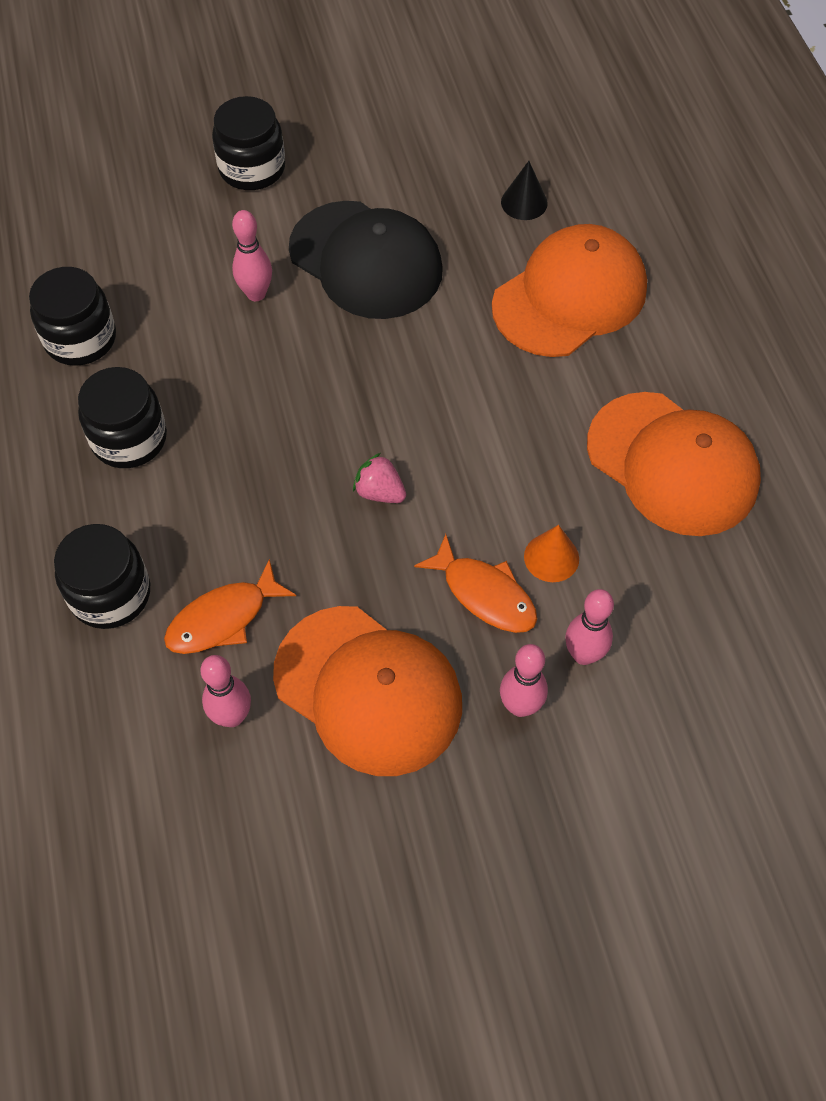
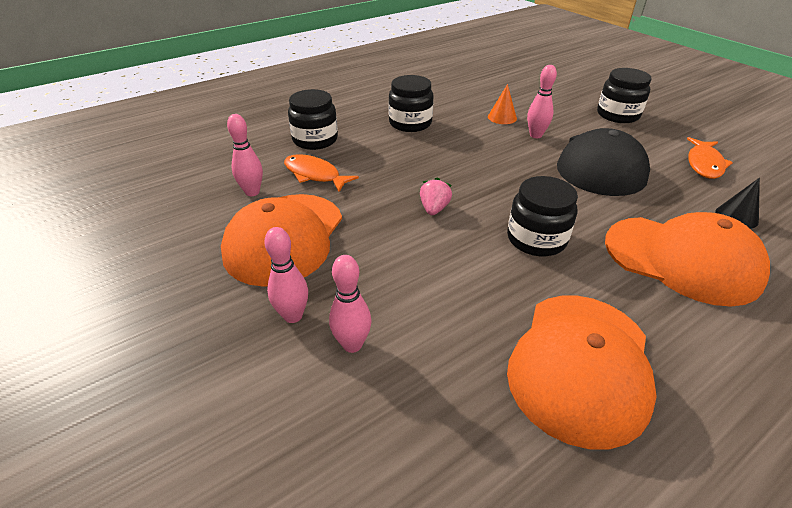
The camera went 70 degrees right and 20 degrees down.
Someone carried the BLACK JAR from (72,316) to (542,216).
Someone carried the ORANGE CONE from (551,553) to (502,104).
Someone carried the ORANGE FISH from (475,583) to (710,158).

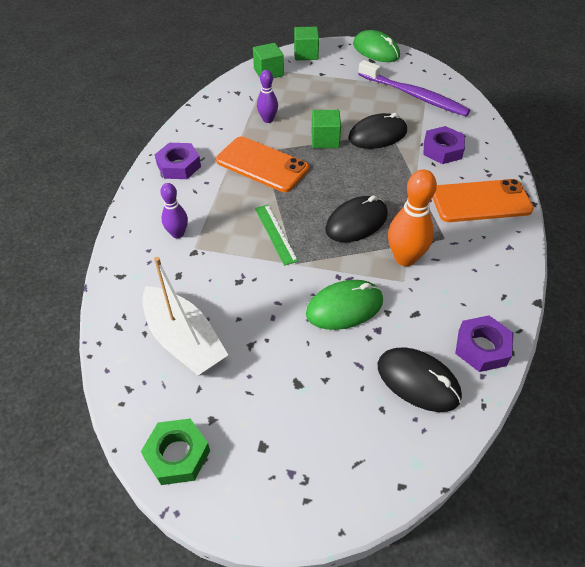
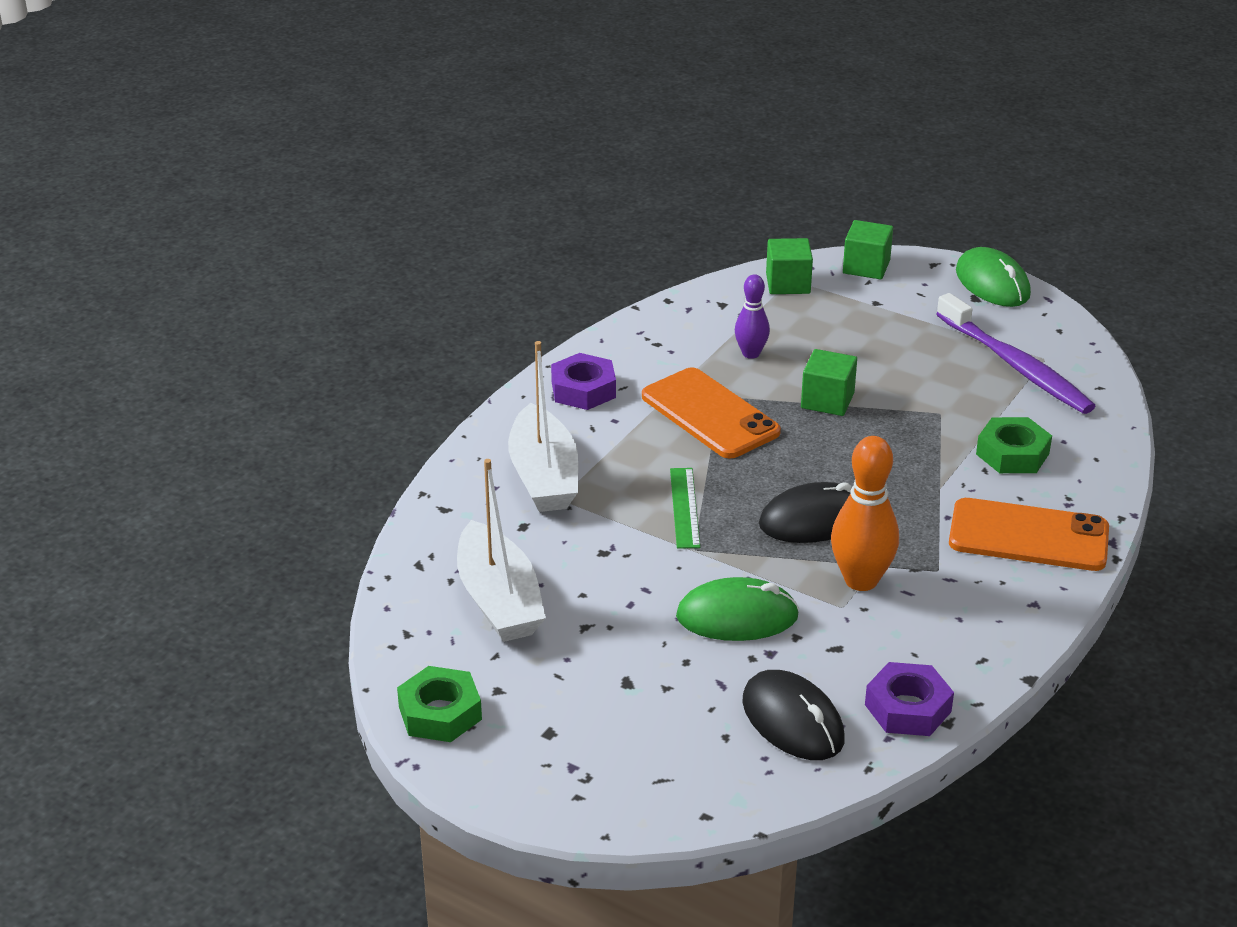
The camera went 20 degrees right and 15 degrees down.
Someone took away the BLACK MOUSE at (377,131).
Someone repainted the PURPLE NUT at (444,145), which became the GREEN NUT at (1014,445).
Someone swapped the PURPLE BOWLING PIN at (174,210) for the WHITE BOAT at (543,426).

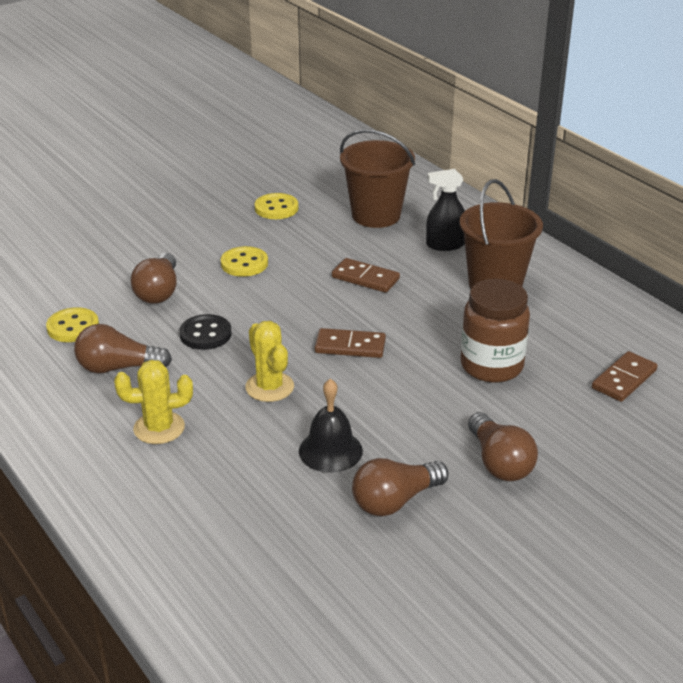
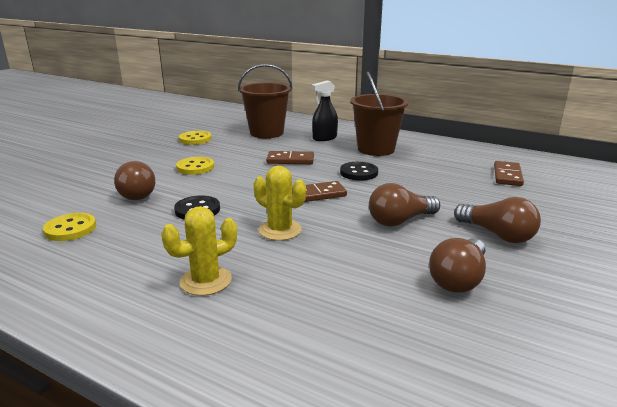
The camera went 25 degrees left and 10 degrees down.
Someone took away the BROWN JAR at (495,331).
Someone carried the BROWN LIGHT BULB from (123,348) to (404,205).
Someone took away the BLACK BELL at (331,426).
Someone put down the BLACK BUTTON at (359,171).

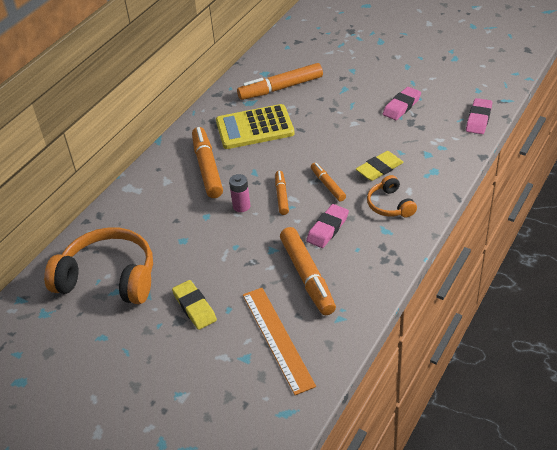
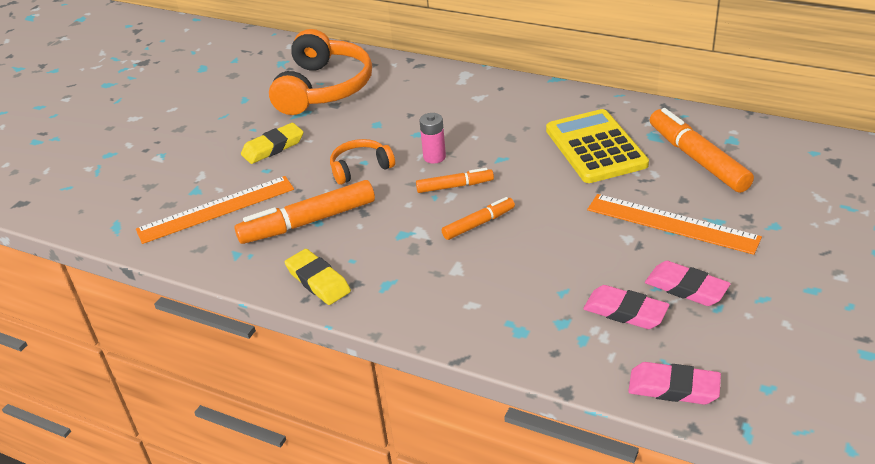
The camera went 85 degrees right and 5 degrees down.
Someone took away the ORANGE MARKER at (207,162).
Someone carried the YELLOW ERASER from (380,166) to (318,277).
Someone carried the ORANGE HEADPHONES from (392,196) to (362,162).
Someone carried the PINK ERASER from (327,226) to (626,307).
Someone put down the ORANGE RULER at (674,224).

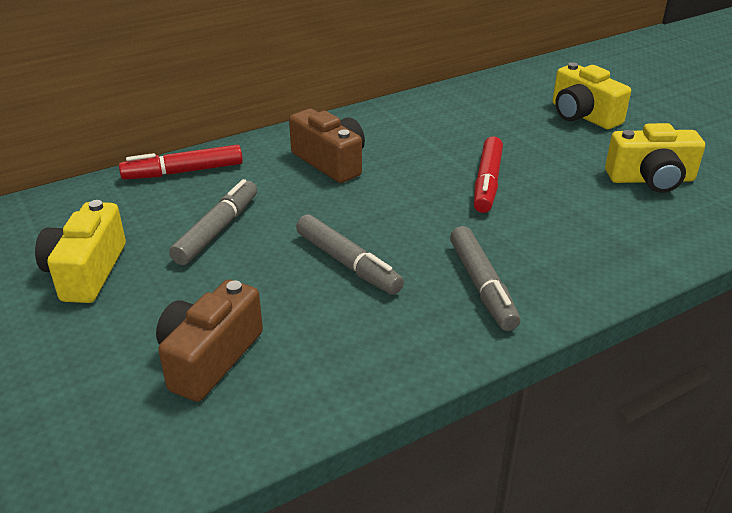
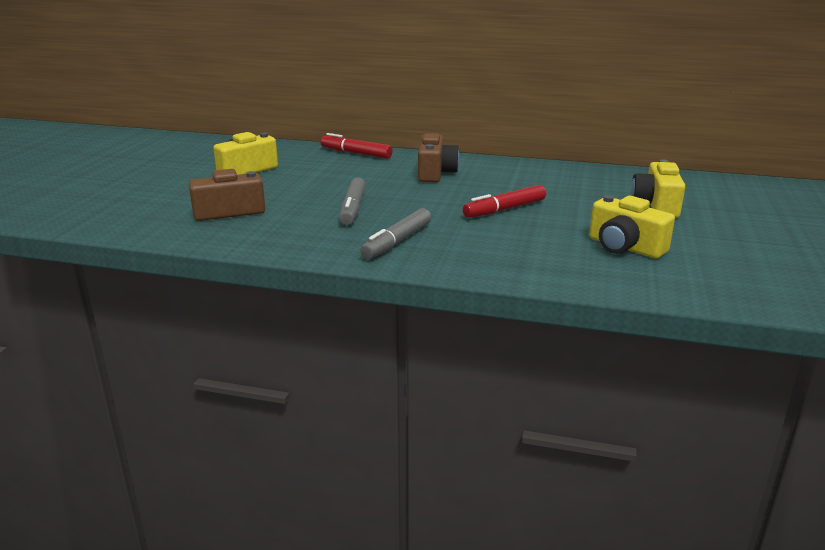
The camera went 45 degrees right and 10 degrees down.
Someone took away the GREY MARKER at (213,222).

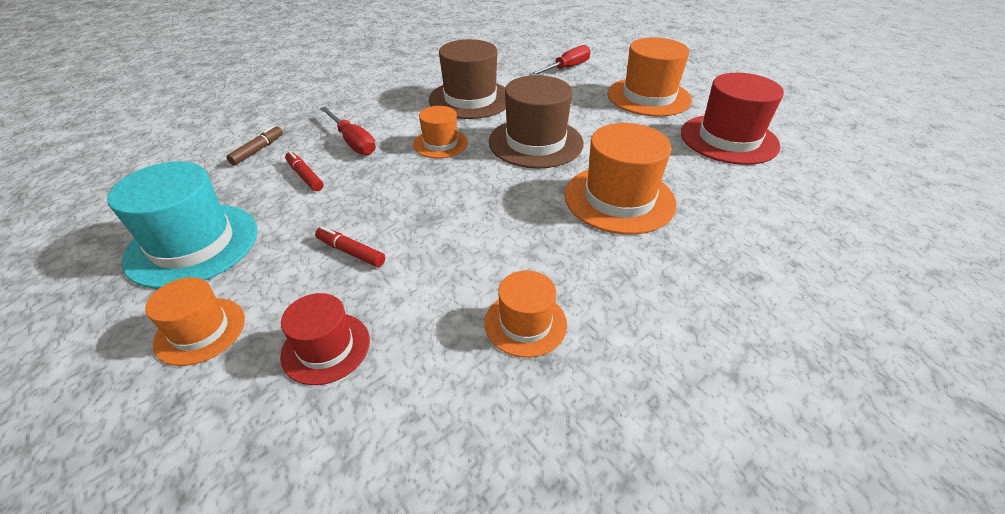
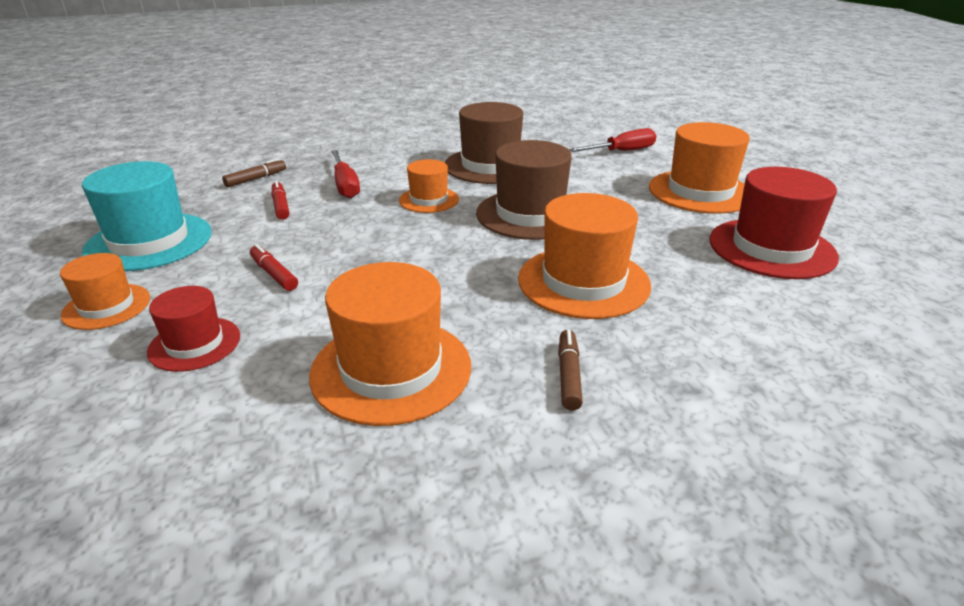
The camera went 20 degrees right and 10 degrees down.
Someone scaled the ORANGE HAT at (525,314) by 1.74.
Someone put down the BROWN MARKER at (570,370).

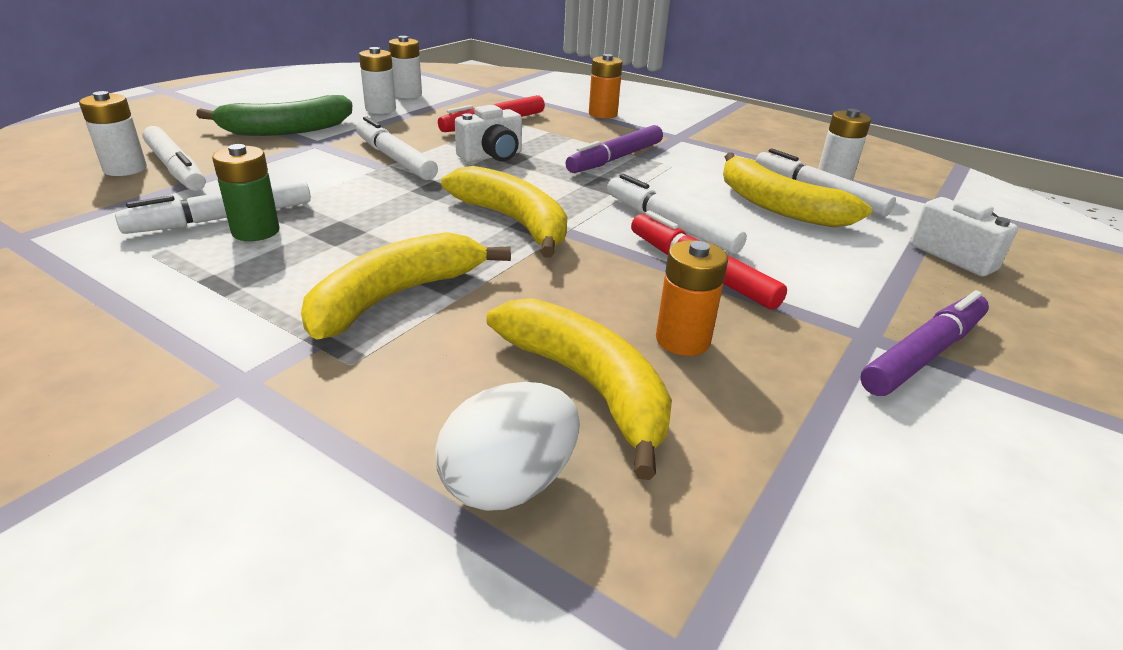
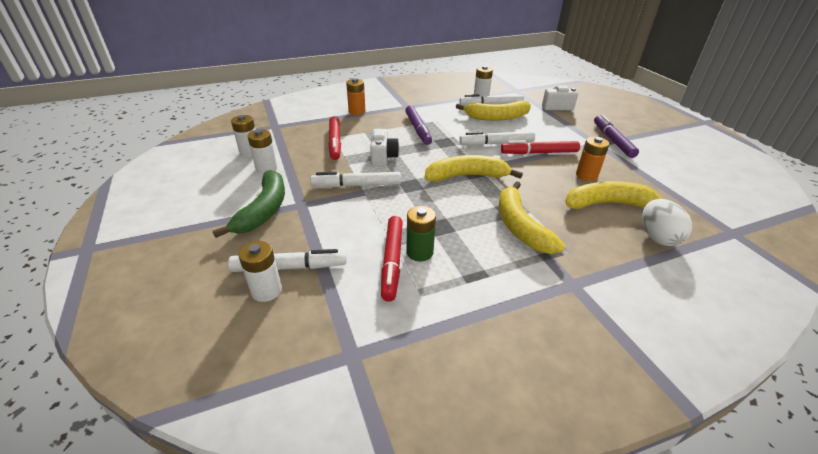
The camera went 55 degrees left and 5 degrees up.
Someone repainted the WHITE MARKER at (213,206), which became the RED MARKER at (392,259).

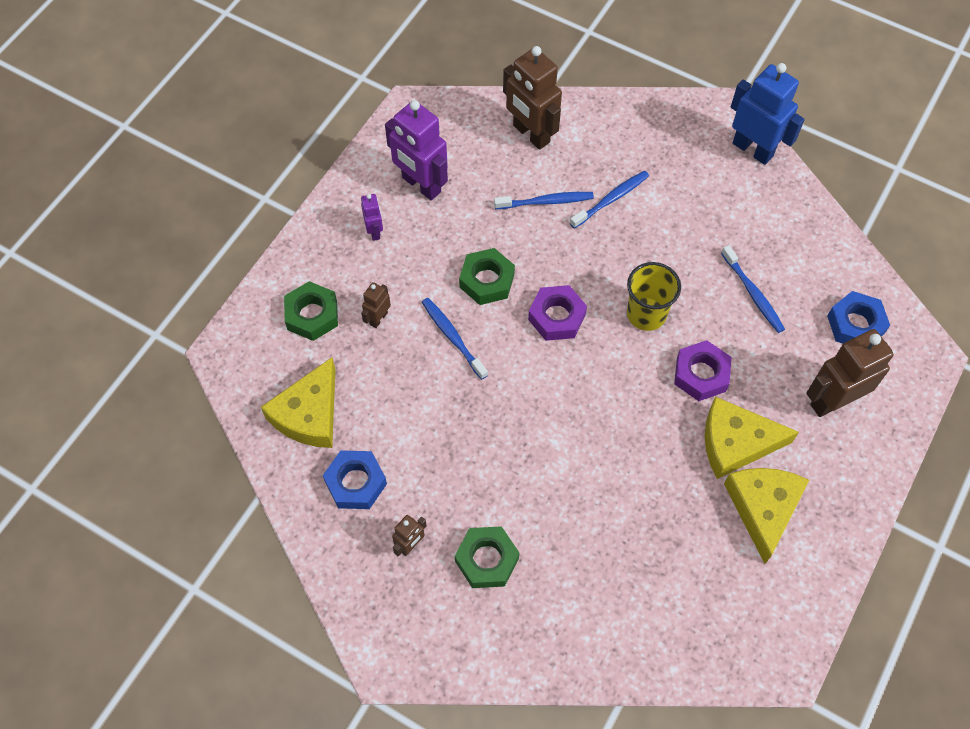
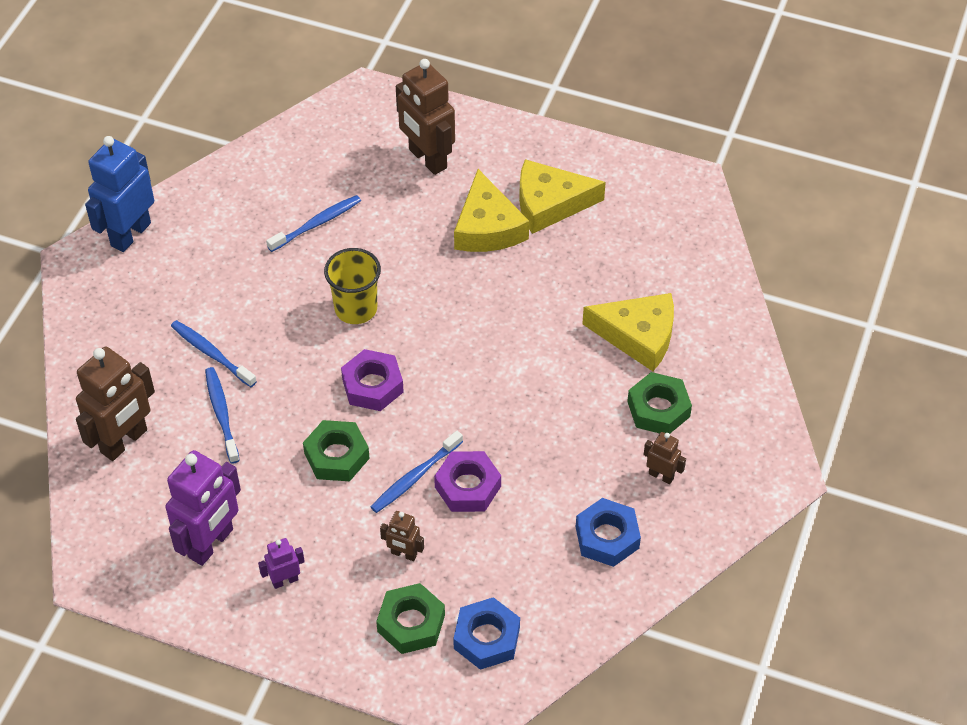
The camera went 100 degrees left and 10 degrees down.
Someone carried the BLUE NUT from (858,317) to (486,633).
Someone carried the PURPLE NUT from (703,370) to (467,481).
Someone carried the YELLOW CHEESE from (298,402) to (628,332).

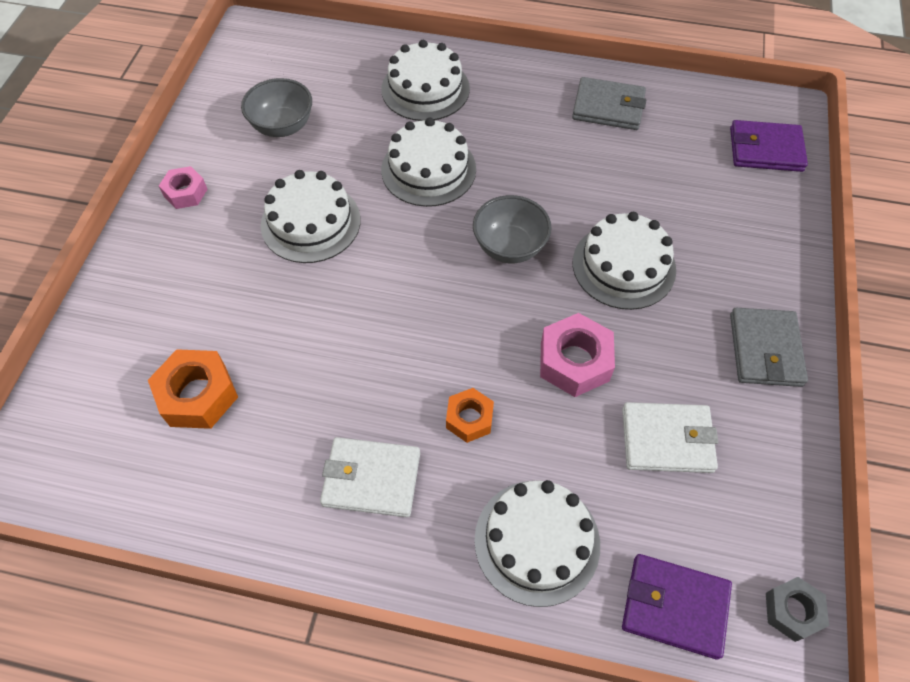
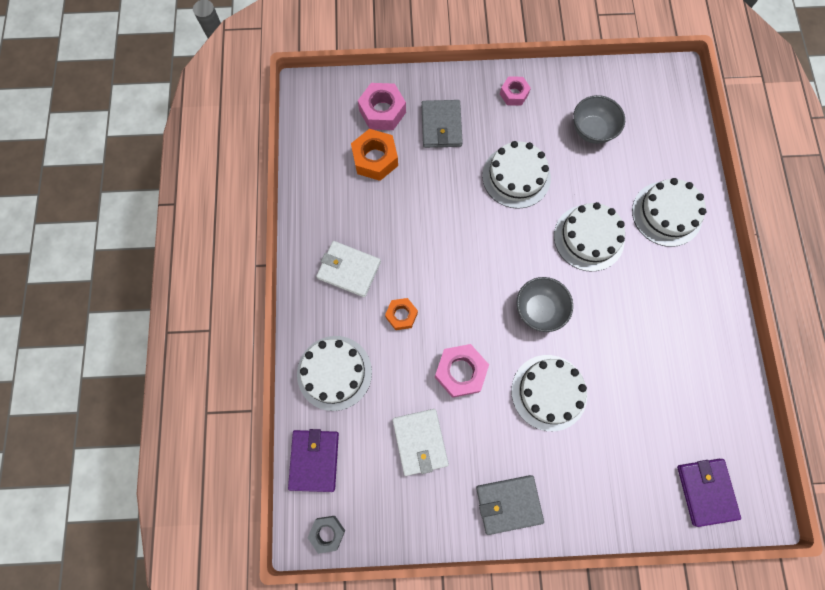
The camera went 75 degrees right and 15 degrees up.
Someone carried the GREY WALLET from (609,103) to (442,124).
Someone rotated the WHITE WALLET at (370,477) by 60 degrees counterclockwise.
Someone put down the PINK NUT at (382,106).

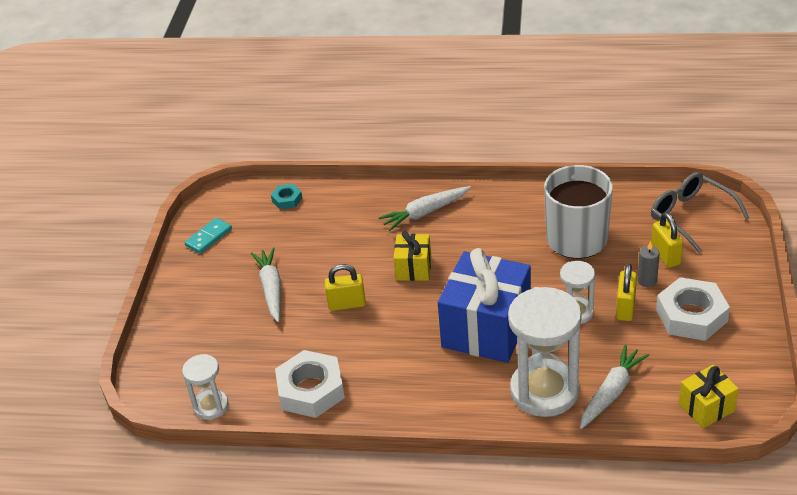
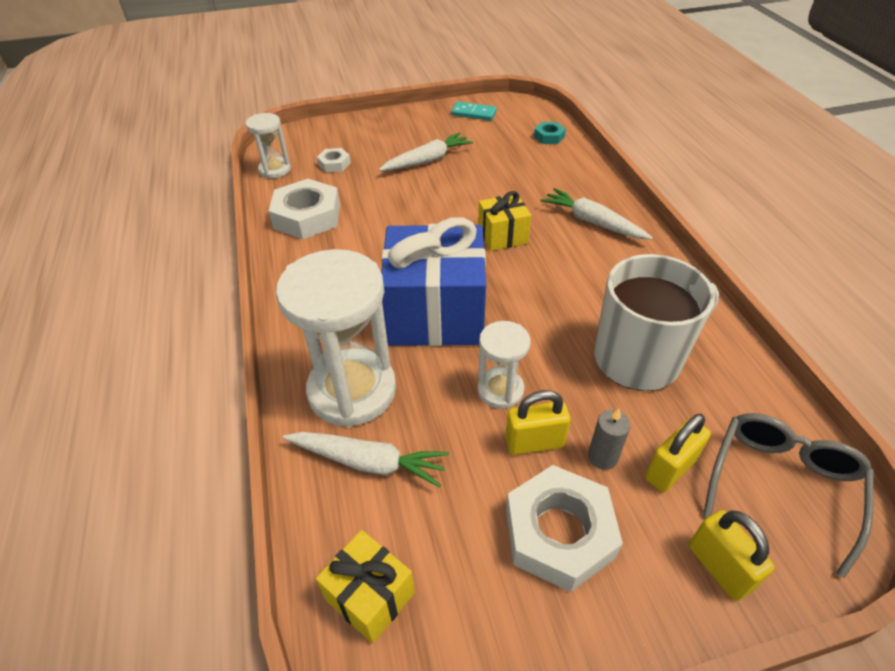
The camera went 65 degrees right and 5 degrees up.
Someone carried the YELLOW PADLOCK from (345,287) to (732,555).
Someone put down the WHITE NUT at (334,160).

